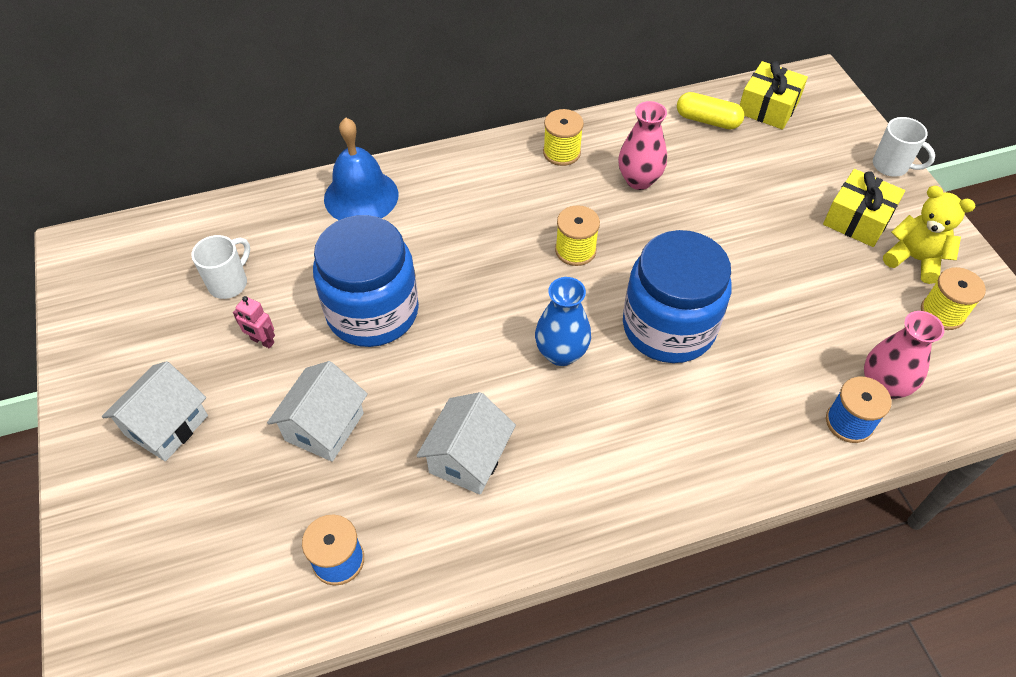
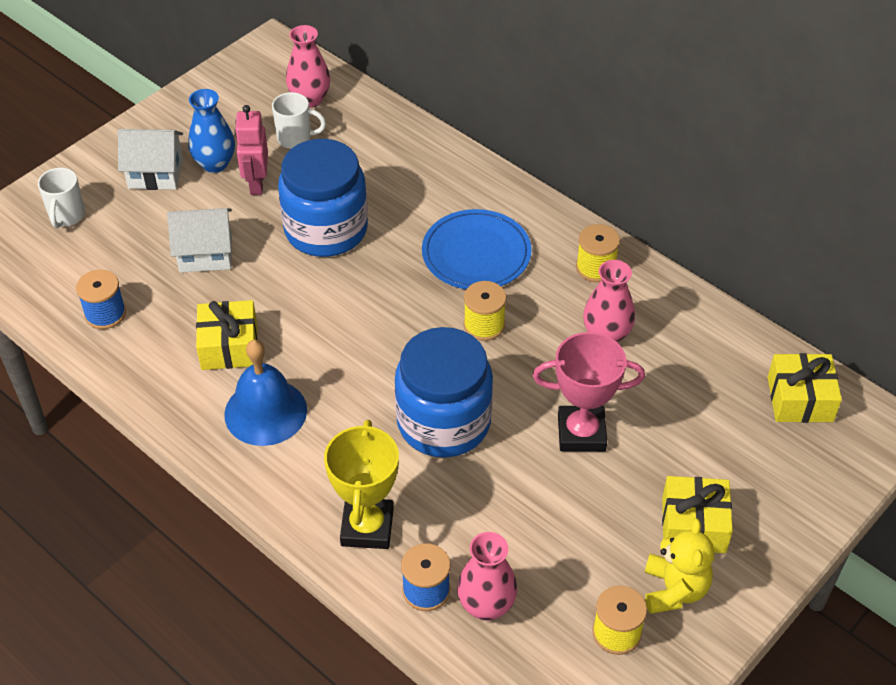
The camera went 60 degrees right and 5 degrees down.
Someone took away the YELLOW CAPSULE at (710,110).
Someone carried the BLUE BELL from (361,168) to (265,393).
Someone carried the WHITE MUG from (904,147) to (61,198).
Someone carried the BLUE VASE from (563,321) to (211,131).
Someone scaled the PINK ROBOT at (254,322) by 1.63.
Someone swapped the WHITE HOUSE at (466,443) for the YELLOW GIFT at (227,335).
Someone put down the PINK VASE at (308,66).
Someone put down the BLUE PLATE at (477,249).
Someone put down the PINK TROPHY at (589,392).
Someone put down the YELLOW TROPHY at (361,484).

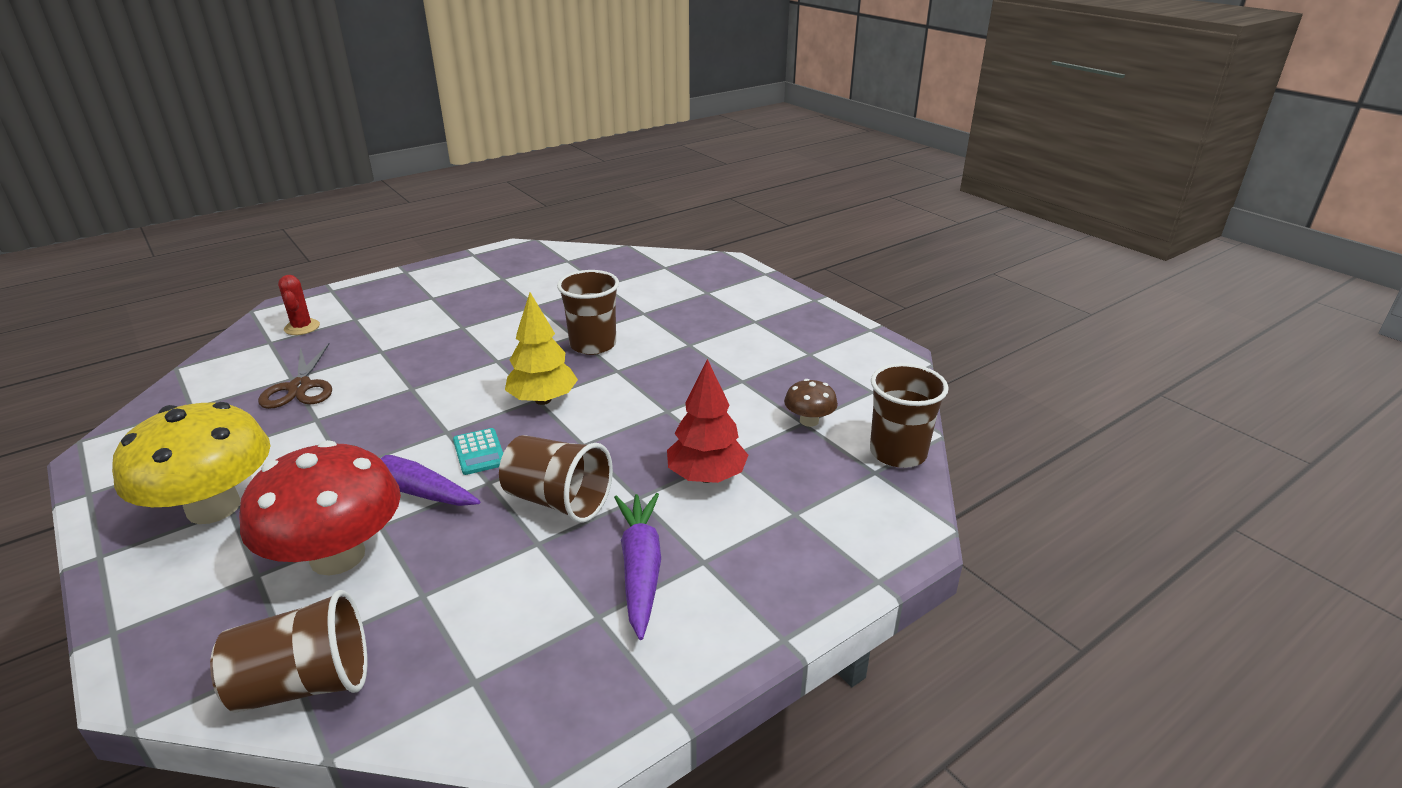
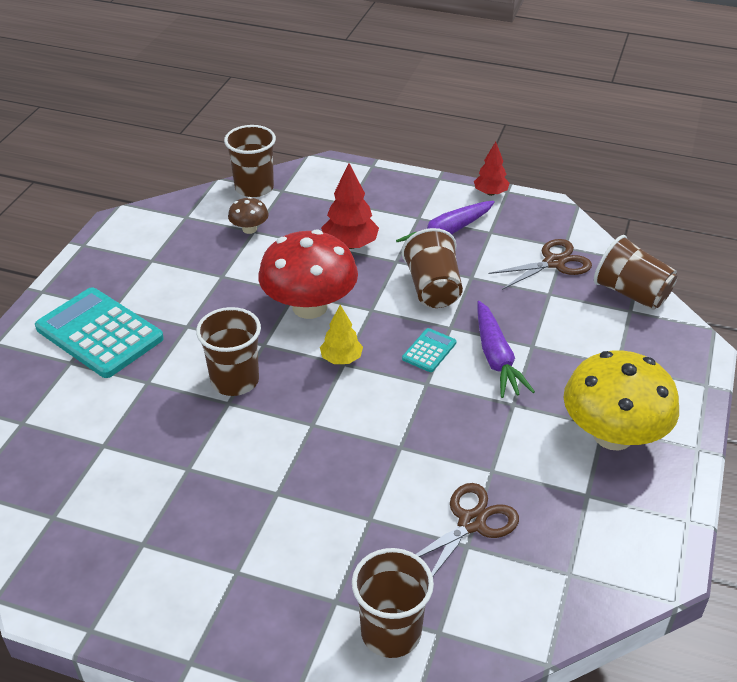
The camera went 125 degrees left and 10 degrees up.
Someone swapped the RED CACTUS at (299,305) for the BROWN CUP at (393,603).
Someone scaled the YELLOW TREE at (541,348) by 0.66.
Someone carried the RED MUSHROOM from (320,507) to (308,274).
Someone put down the RED TREE at (492,169).
Someone put down the BROWN SCISSORS at (540,264).
Someone put down the TURQUOISE CALCULATOR at (99,332).

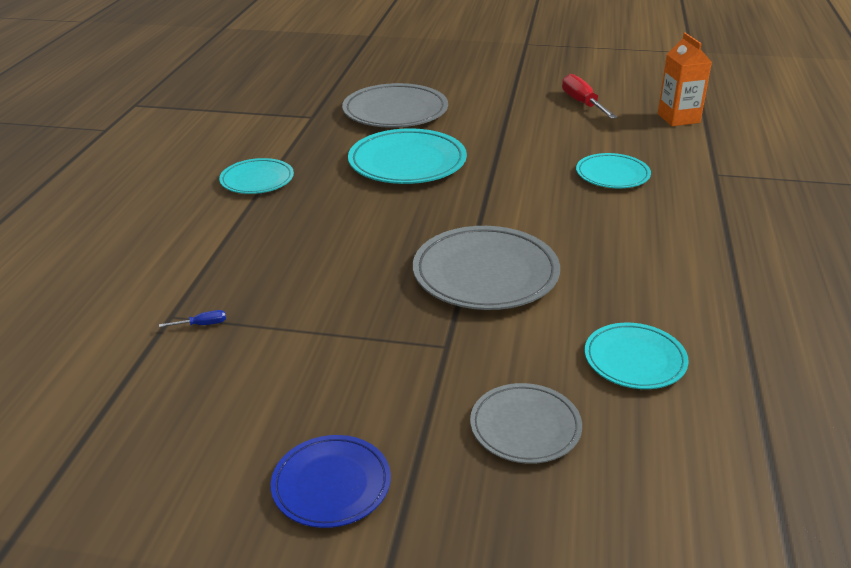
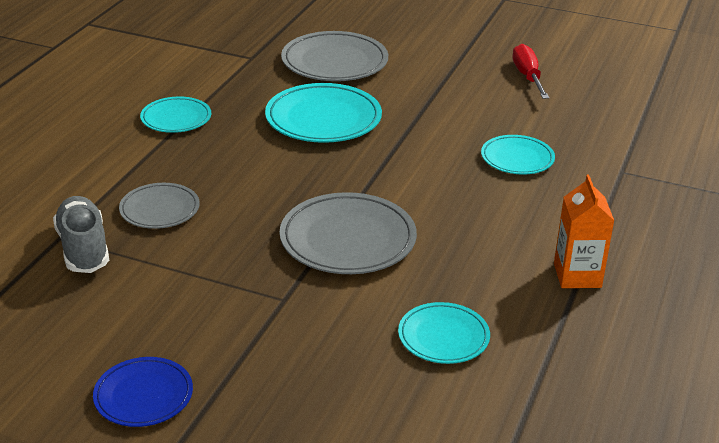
The camera went 10 degrees right and 0 degrees up.
Someone carried the ORANGE CARTON from (685,79) to (584,231).
Someone swapped the BLUE SCREWDRIVER at (192,318) for the GREY SHOE at (81,234).
Someone carried the GREY PLATE from (526,423) to (159,206).

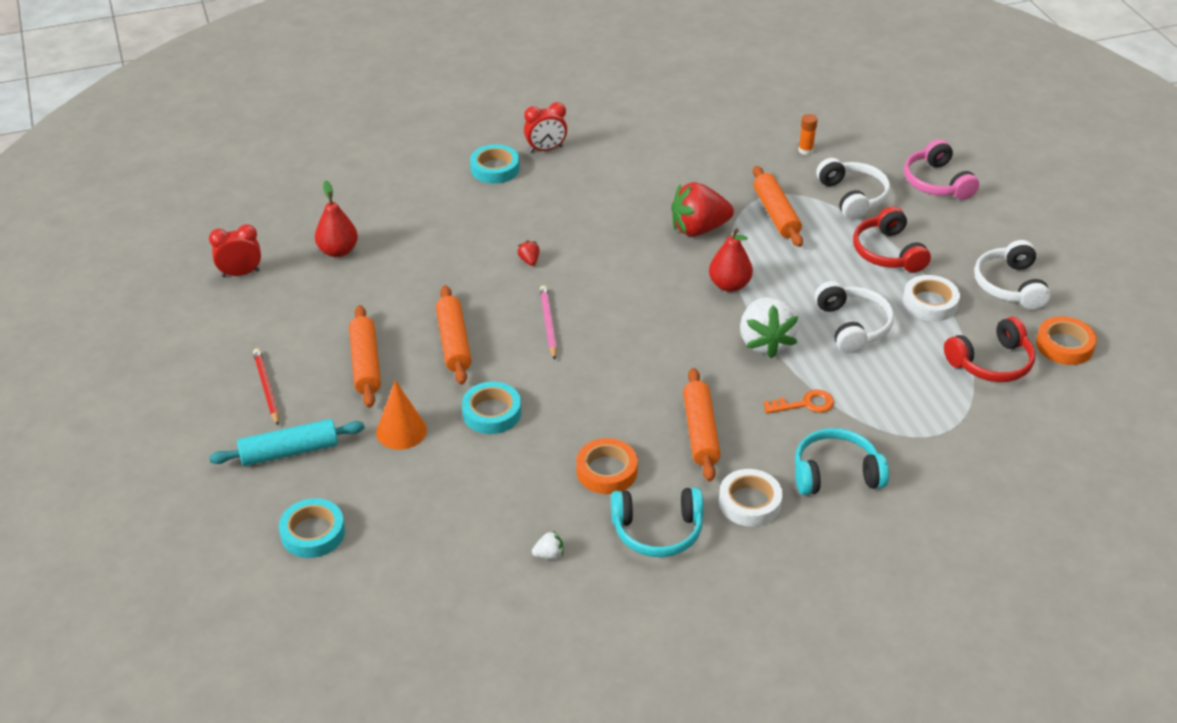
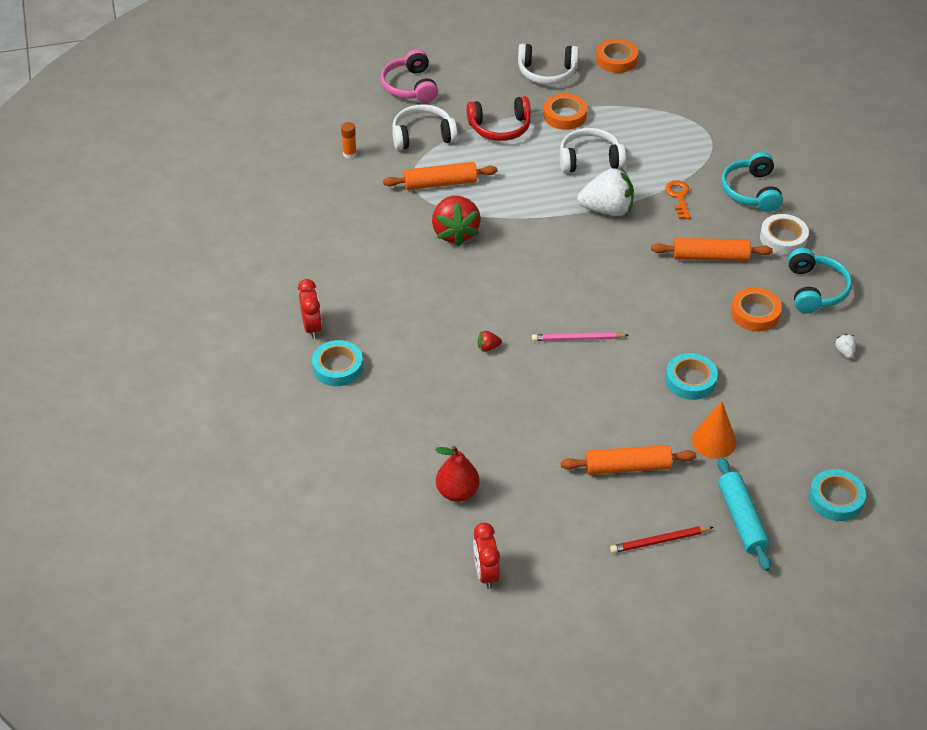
The camera went 85 degrees left and 5 degrees up.
Someone rotated the PINK HEADPHONES at (941,169) by 90 degrees clockwise.
Someone took away the RED PEAR at (731,260).
Someone repainted the WHITE TAPE at (931,298), which became the ORANGE TAPE at (565,111).
Someone took away the ORANGE ROLLING PIN at (453,335).
Someone took away the RED HEADPHONES at (989,349).

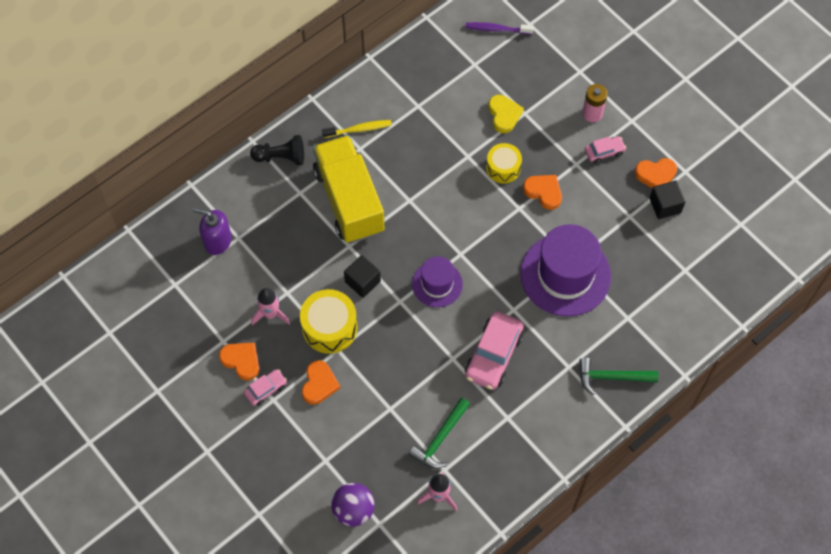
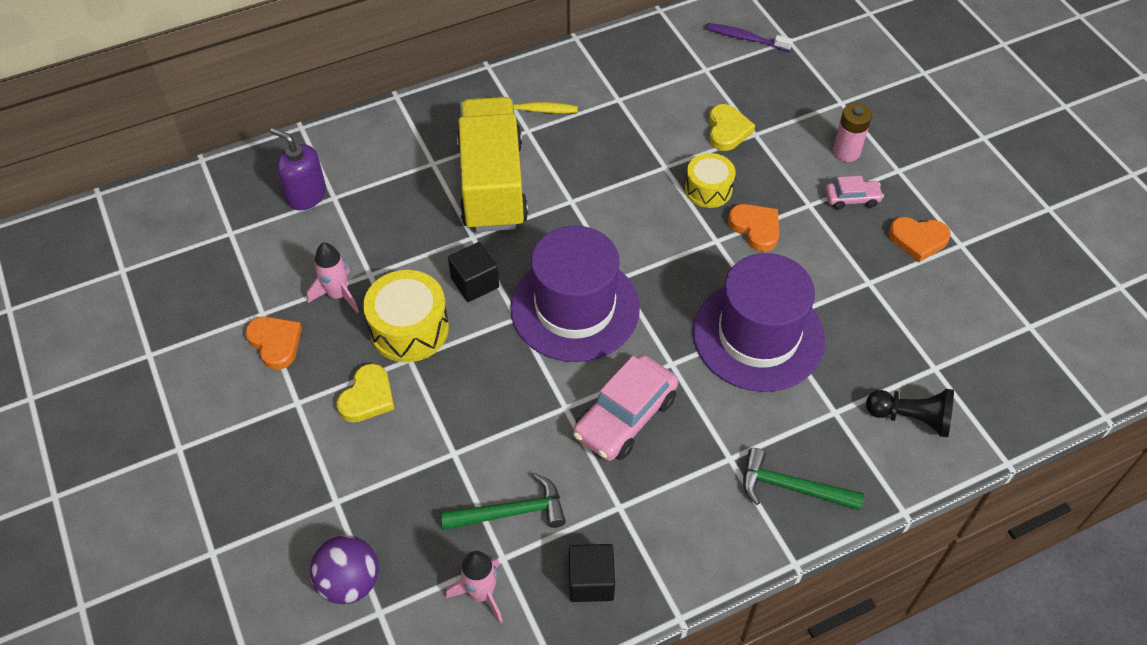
The camera went 15 degrees right and 10 degrees down.
Someone carried the BLACK PAWN from (277,150) to (910,413).
Someone carried the BLACK CUBE from (667,200) to (592,573).
Someone scaled the PURPLE HAT at (437,281) by 1.79.
Someone repainted the ORANGE HEART at (321,382), which became the YELLOW HEART at (365,393).
Someone took away the PINK CAR at (265,387).
Someone rotated the GREEN HAMMER at (439,433) by 150 degrees counterclockwise.

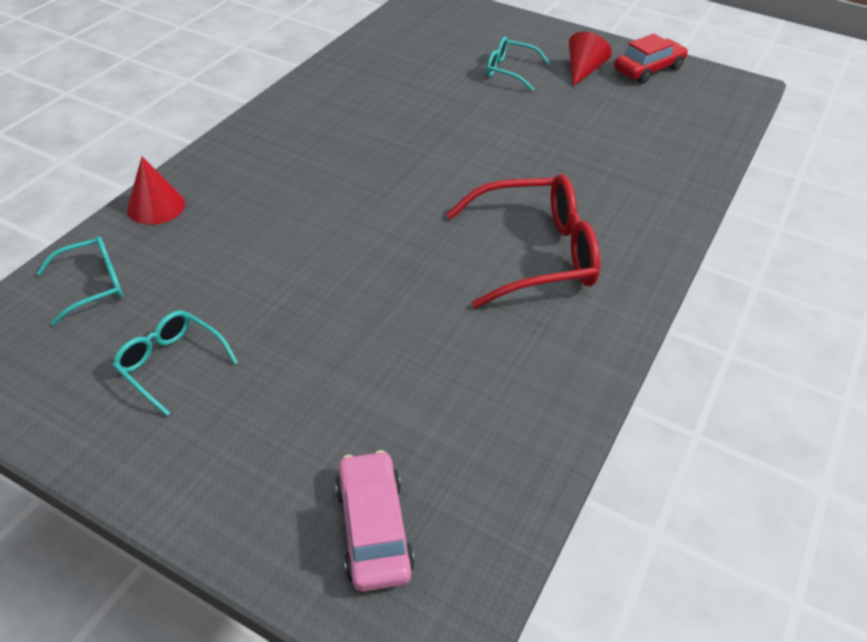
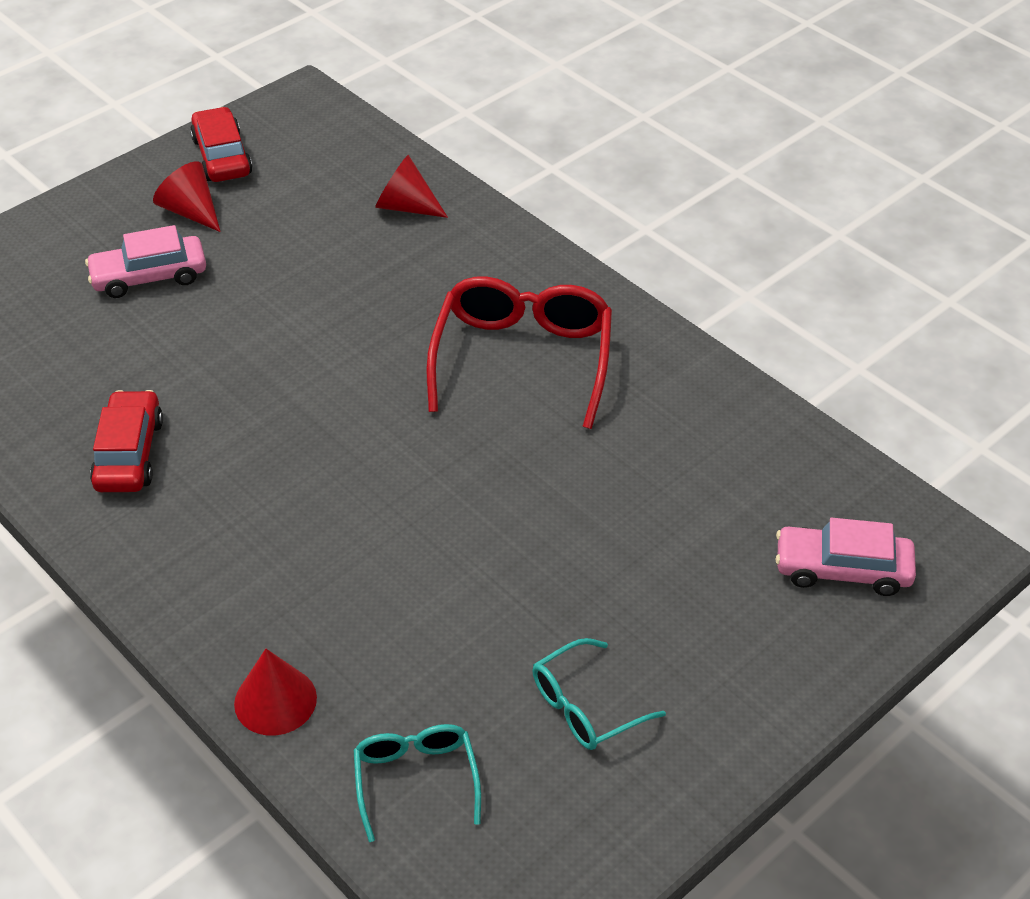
The camera went 70 degrees left and 0 degrees up.
Someone swapped the TURQUOISE GLASSES at (518,64) for the PINK CAR at (145,261).
Someone put down the RED CONE at (411,186).
Someone put down the RED CAR at (126,441).

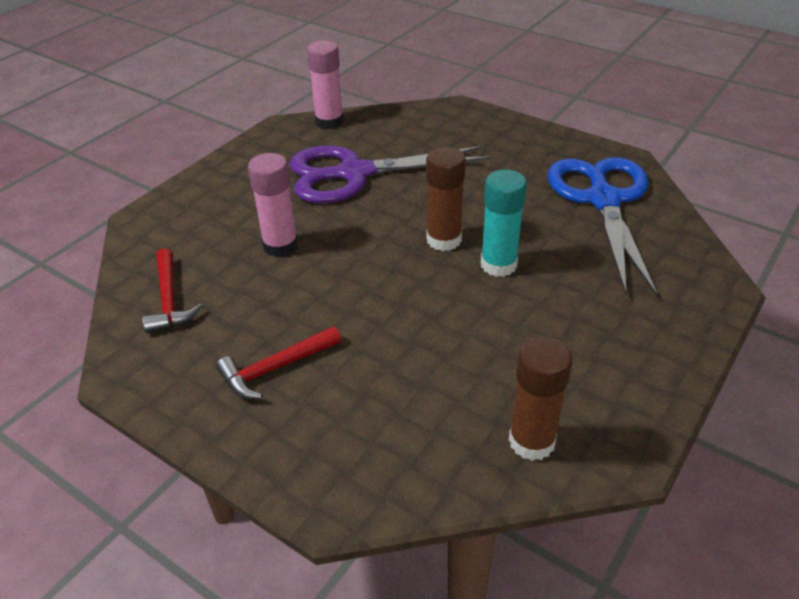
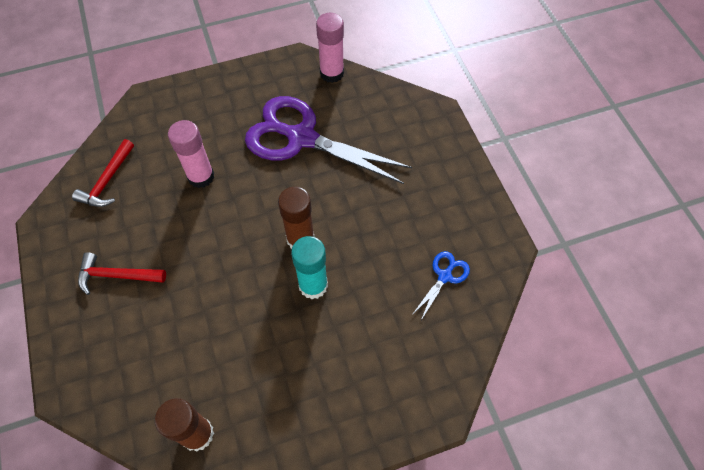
The camera went 35 degrees right and 20 degrees up.
Someone scaled the BLUE SCISSORS at (603,227) by 0.42.

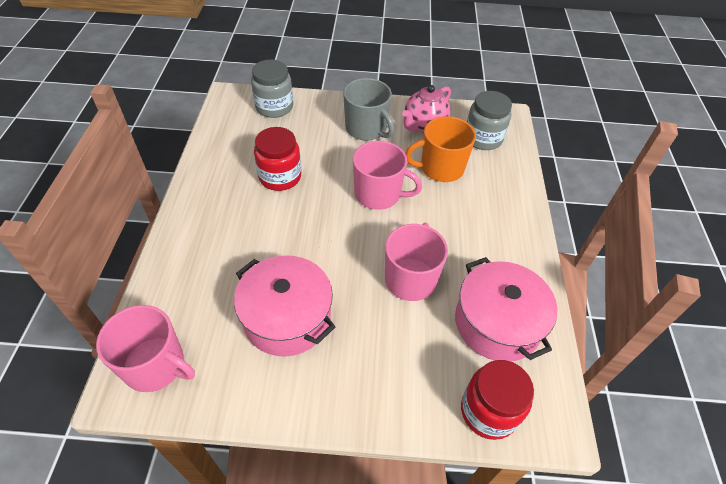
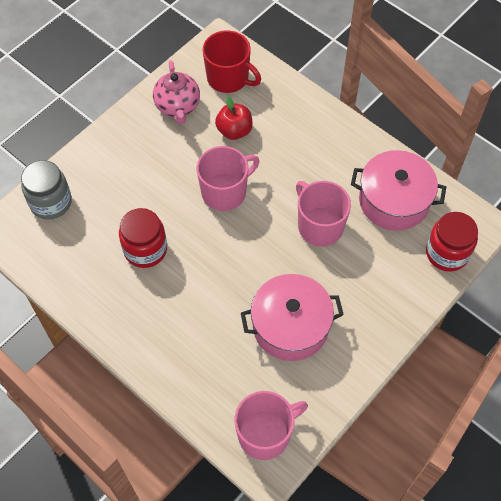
The camera went 50 degrees left and 10 degrees up.
Someone took away the GREY MUG at (368,109).
Someone swapped the GREY JAR at (489,120) for the RED MUG at (232,62).
Someone swapped the ORANGE MUG at (440,149) for the RED APPLE at (234,118).

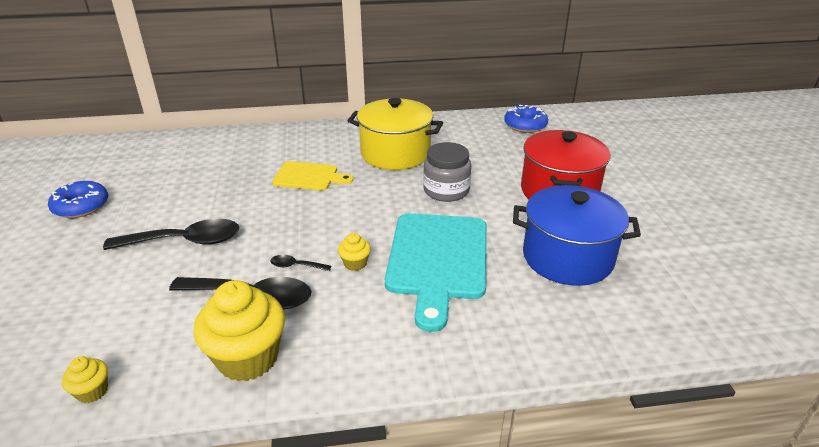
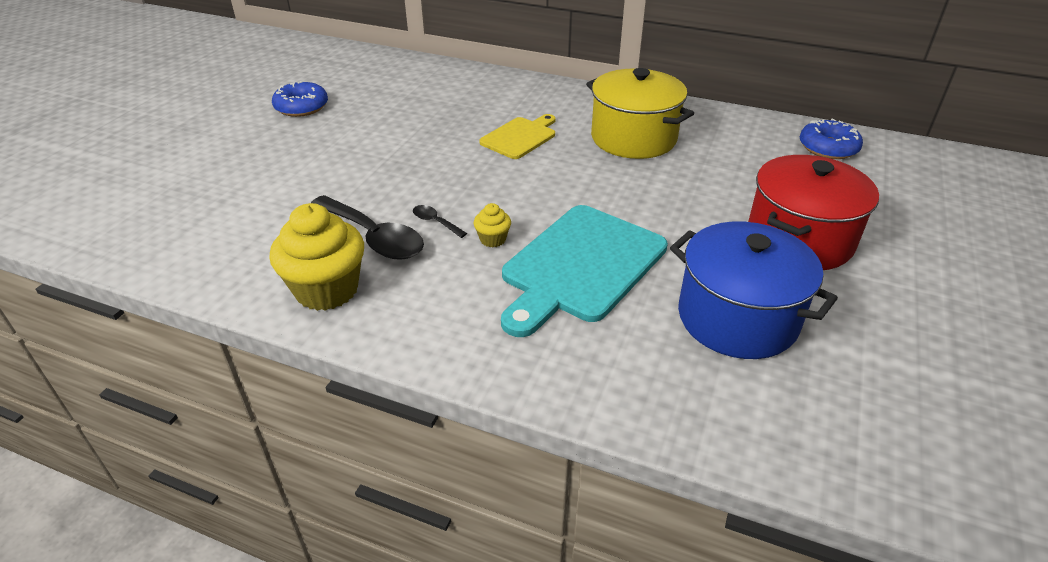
The camera went 30 degrees right and 5 degrees up.
Someone took away the GREY JAR at (447,172).
Someone rotated the YELLOW CUTTING BOARD at (312,175) by 90 degrees counterclockwise.
Someone took away the BLACK SPOON at (171,234).
Someone took away the YELLOW CUPCAKE at (85,379).

